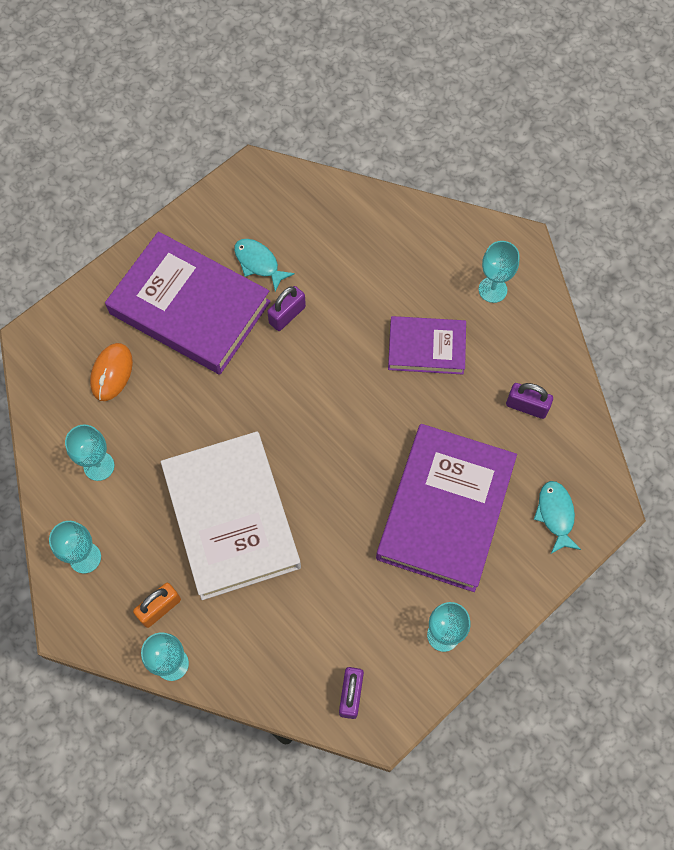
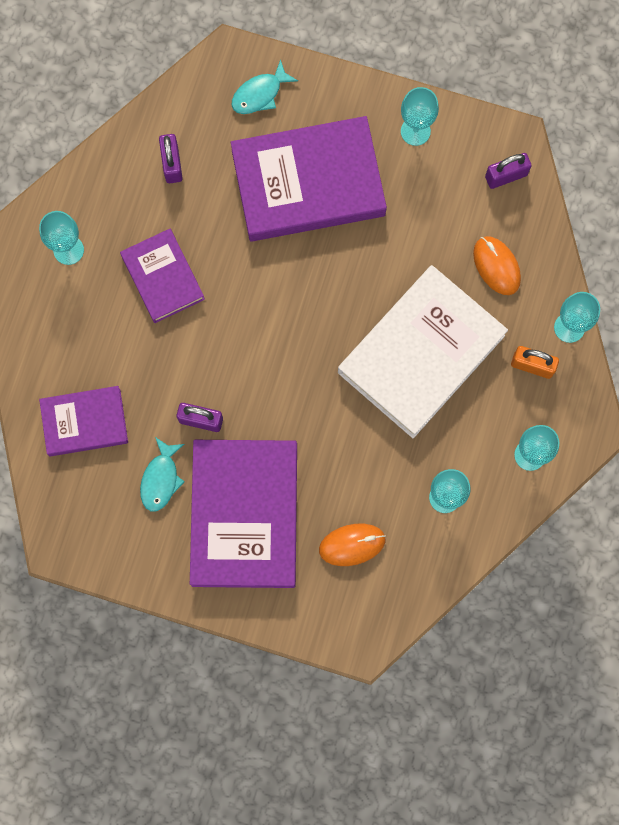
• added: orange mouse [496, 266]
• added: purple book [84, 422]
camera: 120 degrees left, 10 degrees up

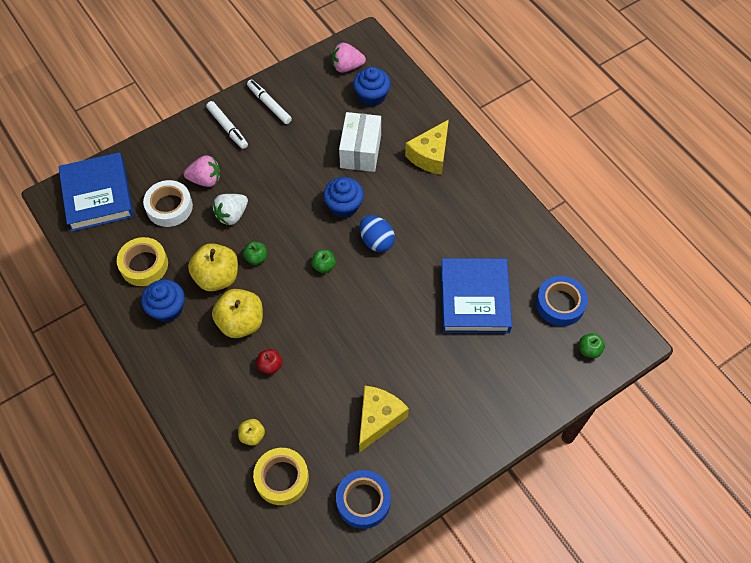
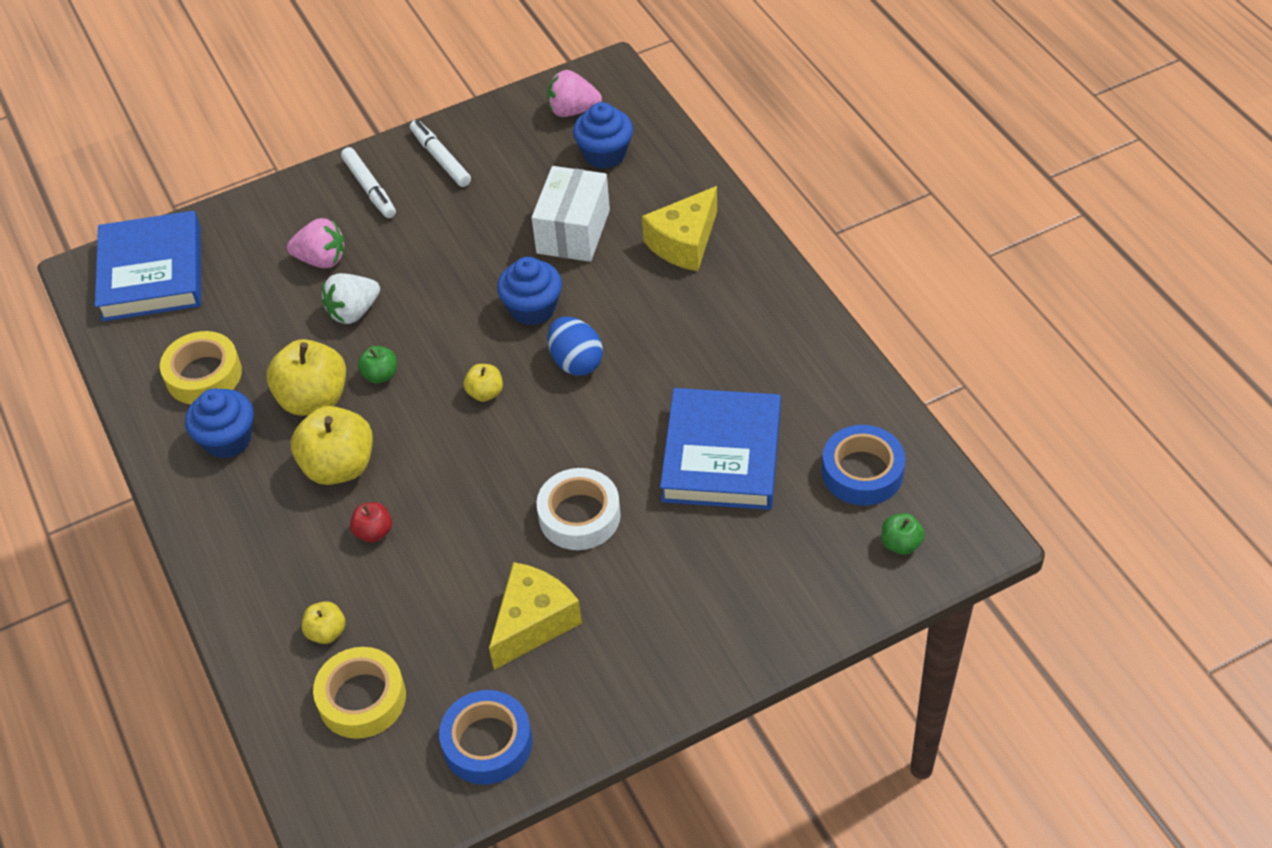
• moved: white tape [169, 207] to [579, 516]
• recoloured: green apple [324, 266] to yellow apple [485, 393]
camera: 10 degrees right, 10 degrees down

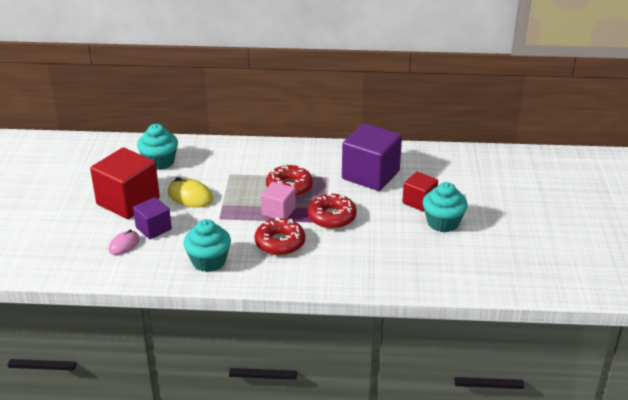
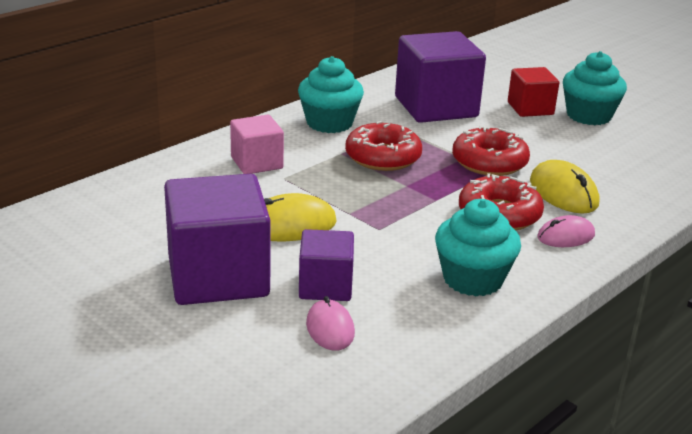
• moved: turquoise cupcake [159, 162] to [329, 123]
• recoloured: red cube [128, 201] to purple cube [218, 276]
• moved: pink cube [278, 212] to [257, 163]
• added: yellow mouse [563, 192]
• added: pink mouse [565, 236]
camera: 50 degrees left, 5 degrees down

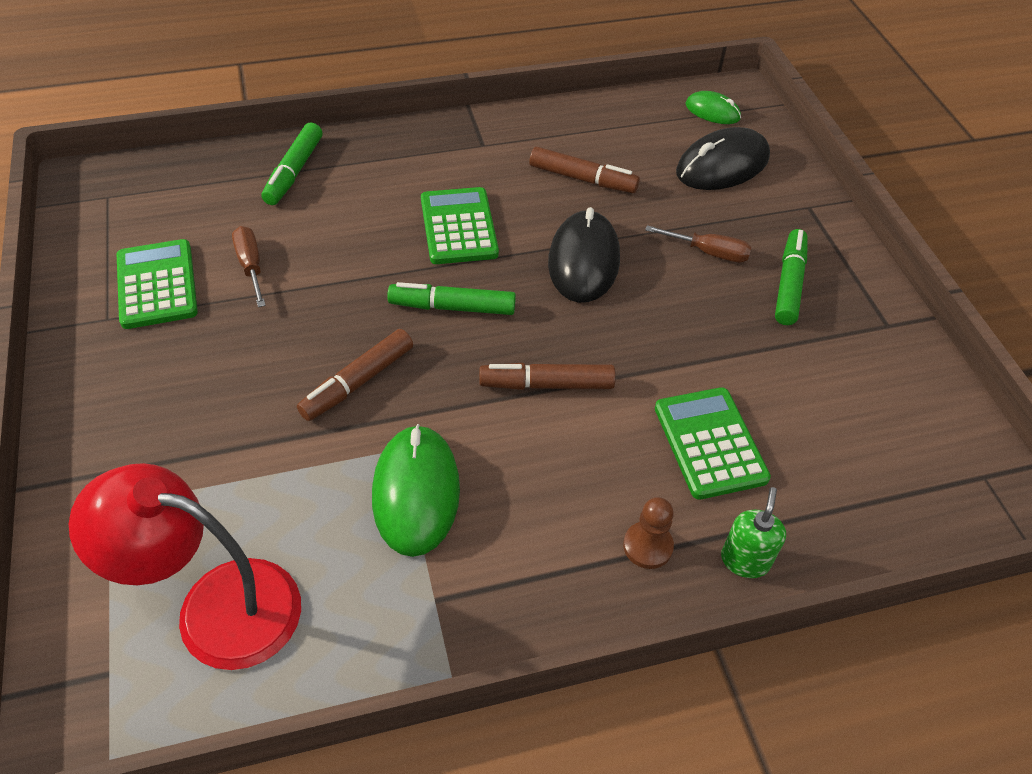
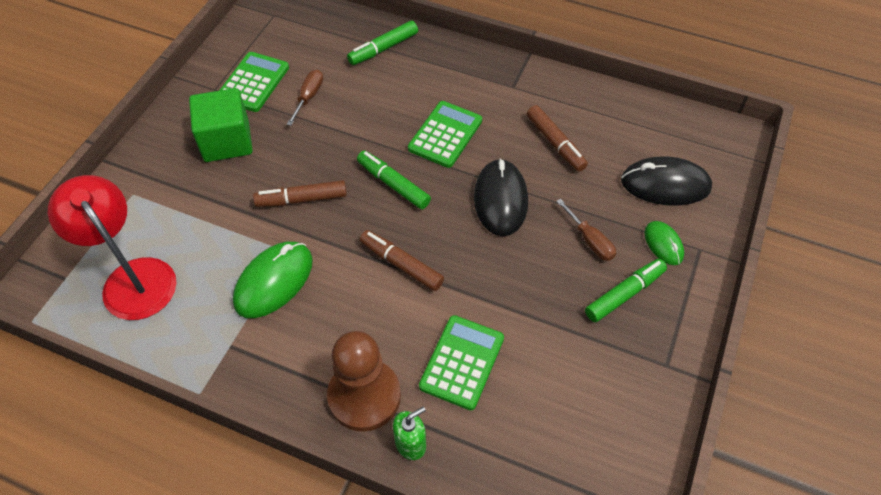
• moved: green mouse [712, 111] to [663, 244]
• turned: black mouse [584, 261] = [500, 200] 45 degrees counterclockwise
• resized: brown pawn [647, 546] = [364, 396] x2.08
• added: green cube [227, 141]
camera: 40 degrees right, 5 degrees up

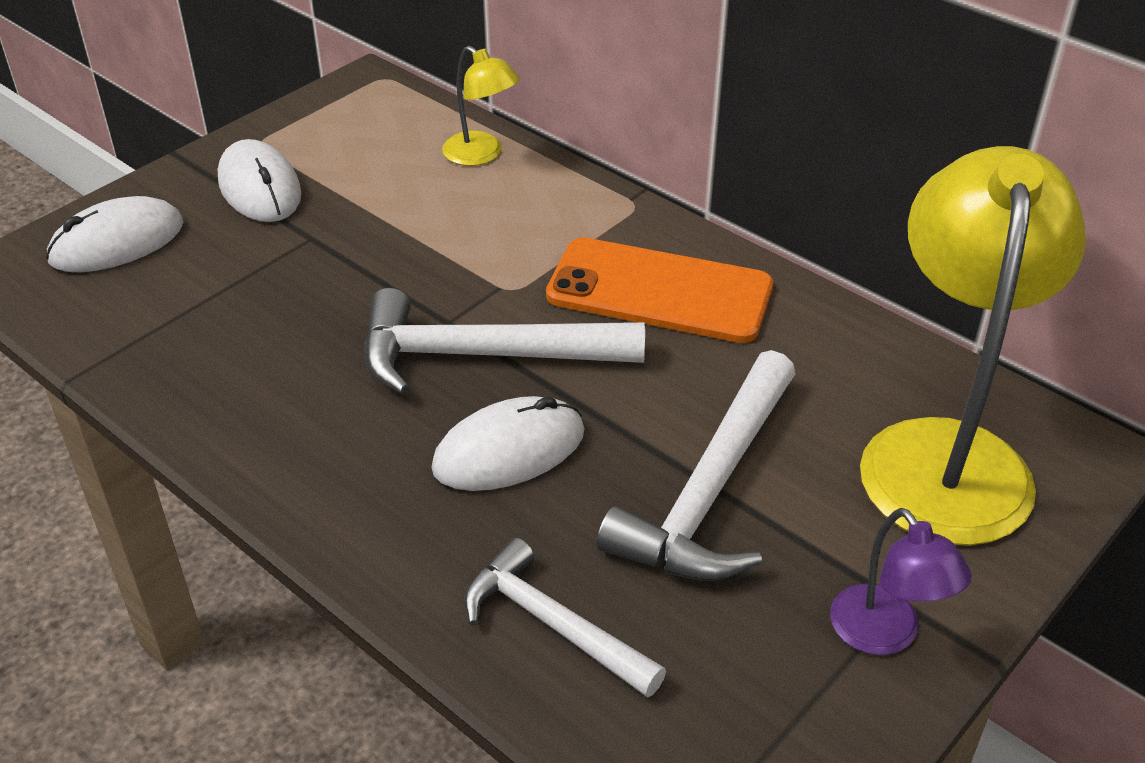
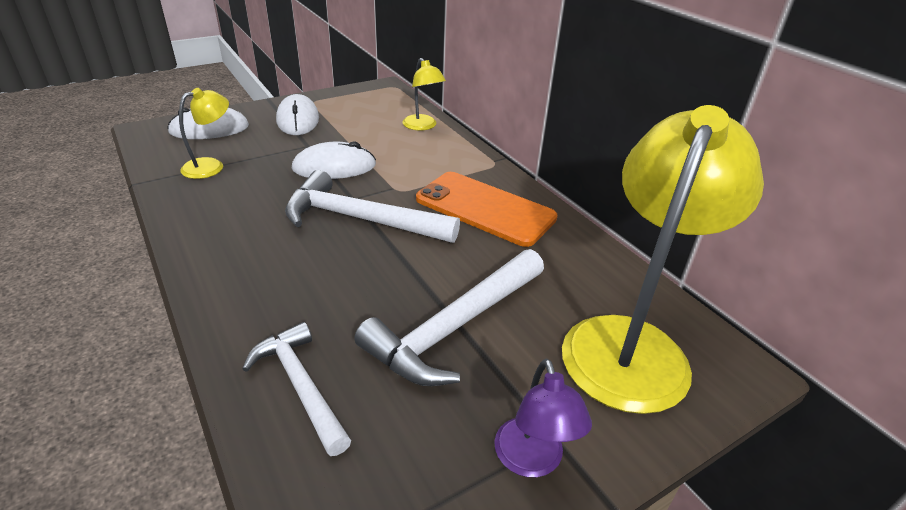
• moved: white mouse [509, 450] to [334, 167]
• added: yellow lamp [211, 166]
camera: 15 degrees right, 5 degrees down

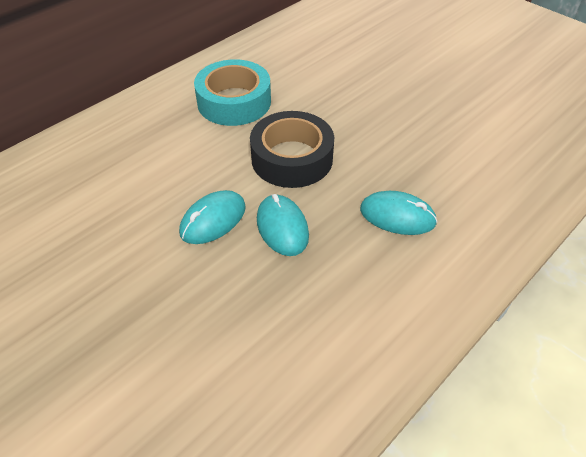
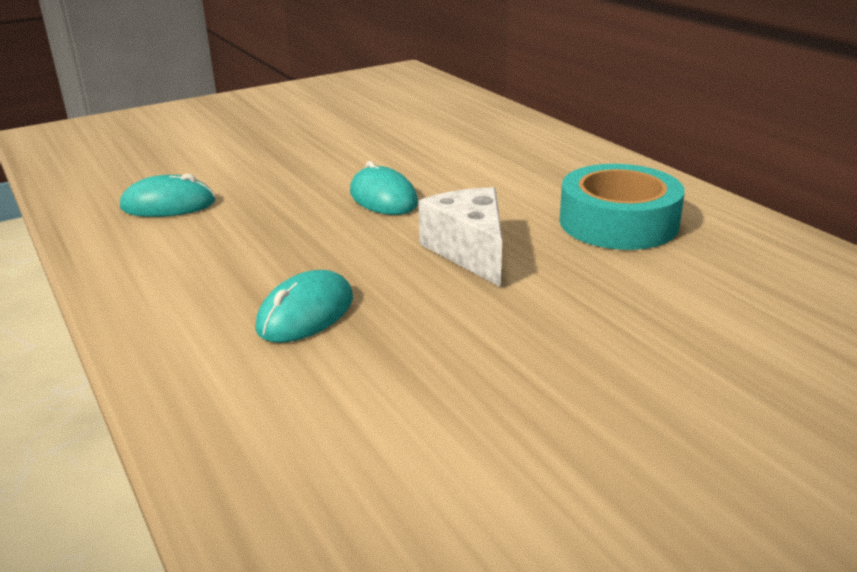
• replaced: black tape [292, 158] to white cheese [470, 251]
• moved: turquoise mouse [282, 227] to [168, 204]
camera: 105 degrees right, 20 degrees down

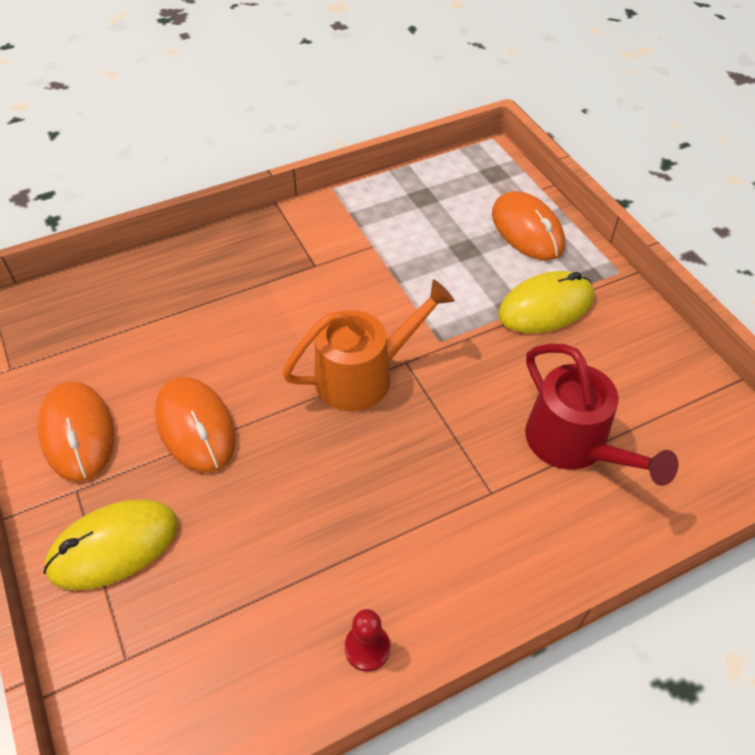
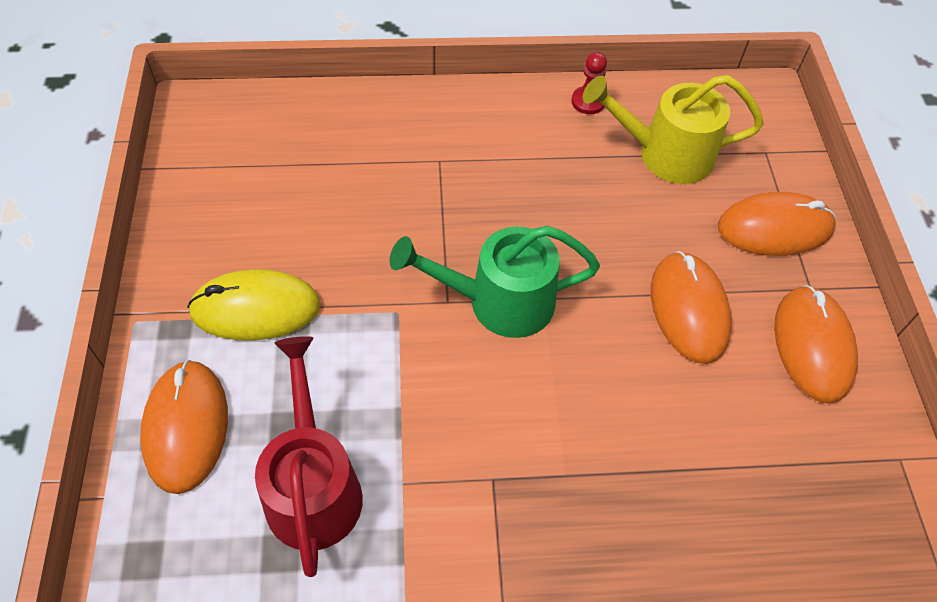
• recoloured: orange watering can [364, 375] to green watering can [498, 302]
• moved: red watering can [574, 445] to [312, 485]
• recoloured: yellow mouse [114, 546] to orange mouse [774, 228]
• added: yellow watering can [664, 154]
camera: 160 degrees left, 5 degrees up

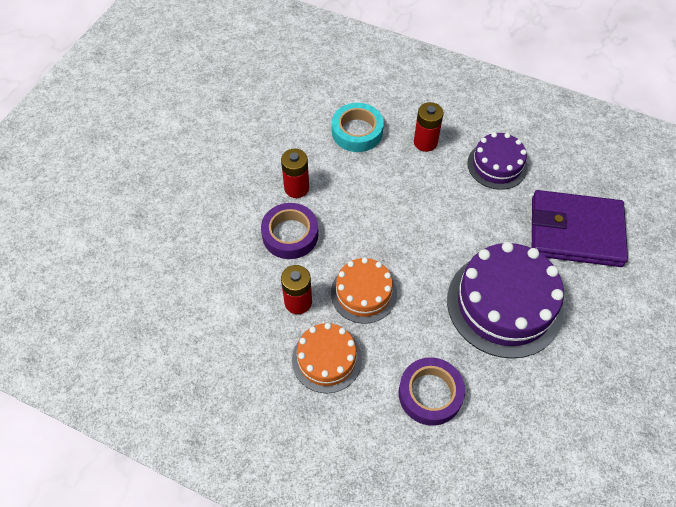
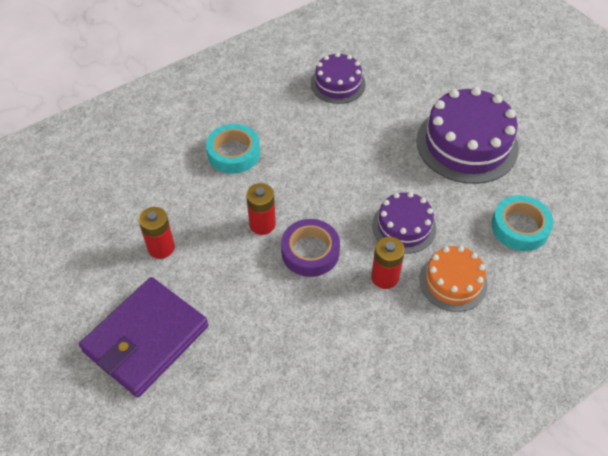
• moved: red battery [425, 142] to [161, 248]
• moved: purple wallet [575, 232] to [146, 338]
• recoloured: orange cake [363, 293] to purple cake [404, 226]
• recoloured: purple tape [430, 394] to turquoise tape [520, 227]
camera: 60 degrees left, 5 degrees down

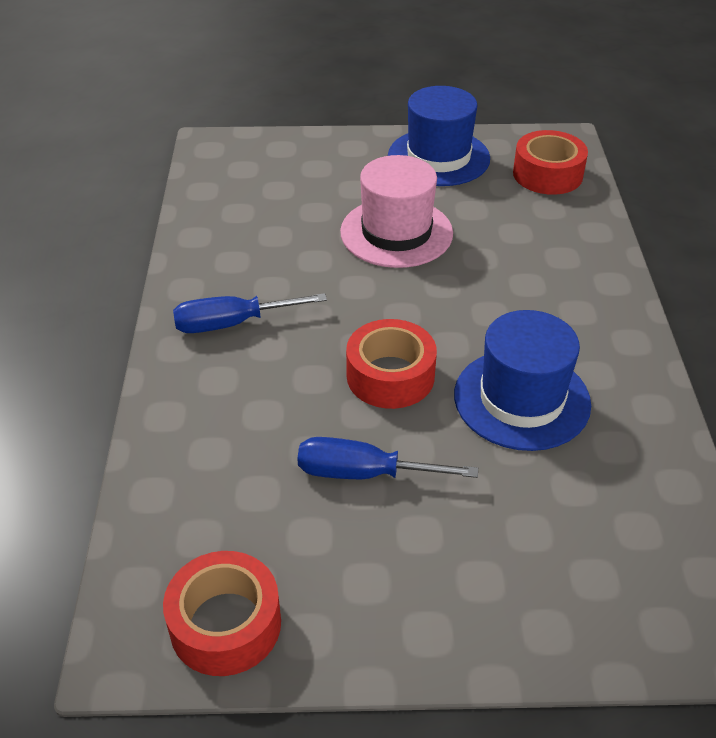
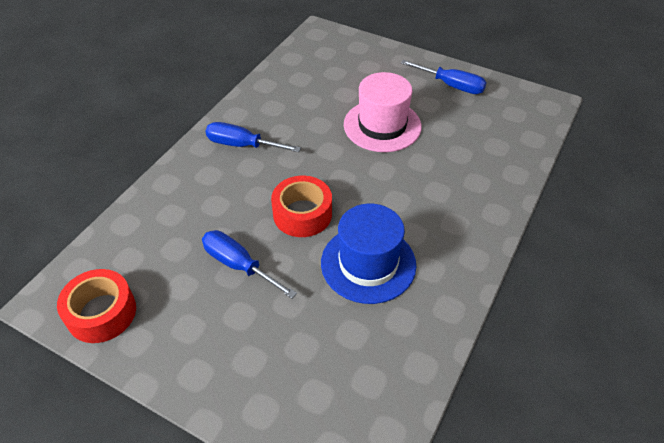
• replaced: blue hat [438, 157] to blue screwdriver [451, 85]
• removed: red tape [547, 174]
camera: 30 degrees right, 5 degrees up

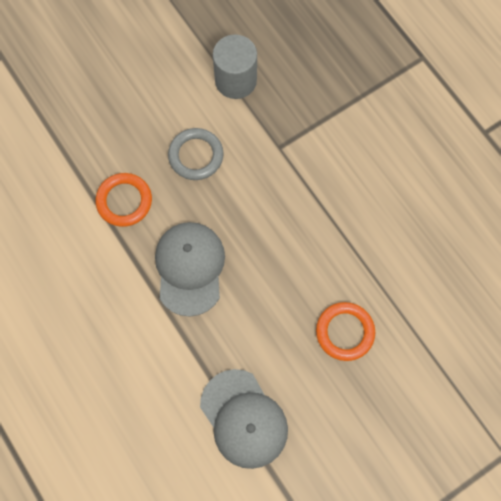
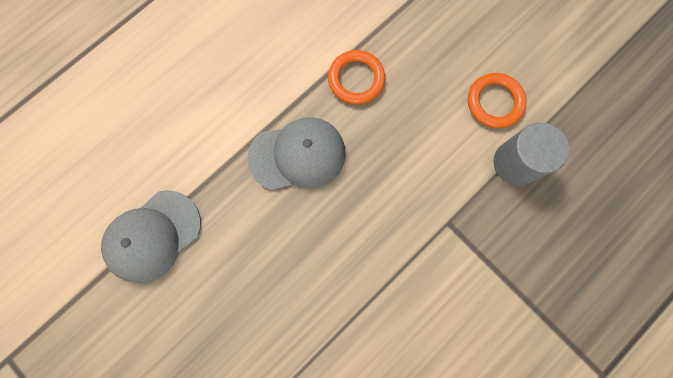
• removed: grey ring [196, 156]
• moved: orange ring [345, 332] to [494, 102]
camera: 80 degrees right, 5 degrees up

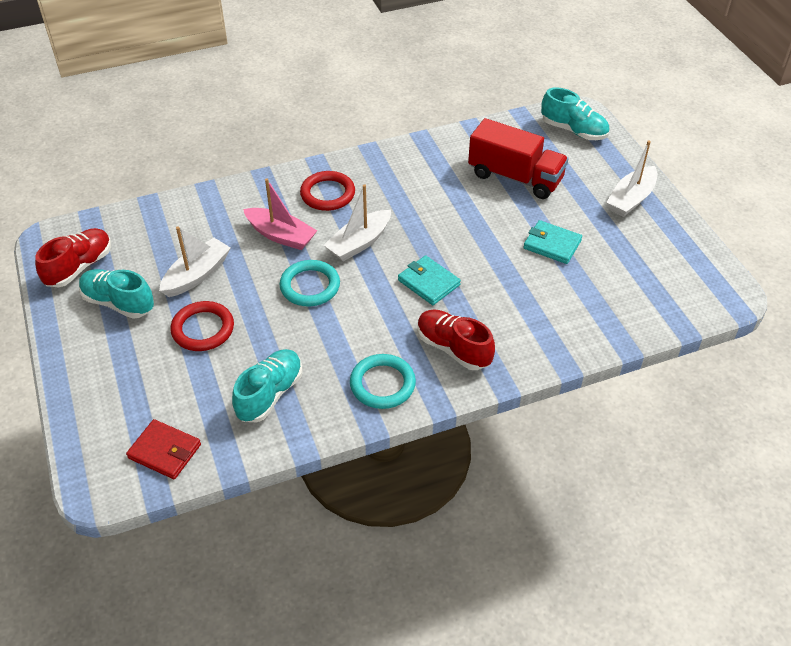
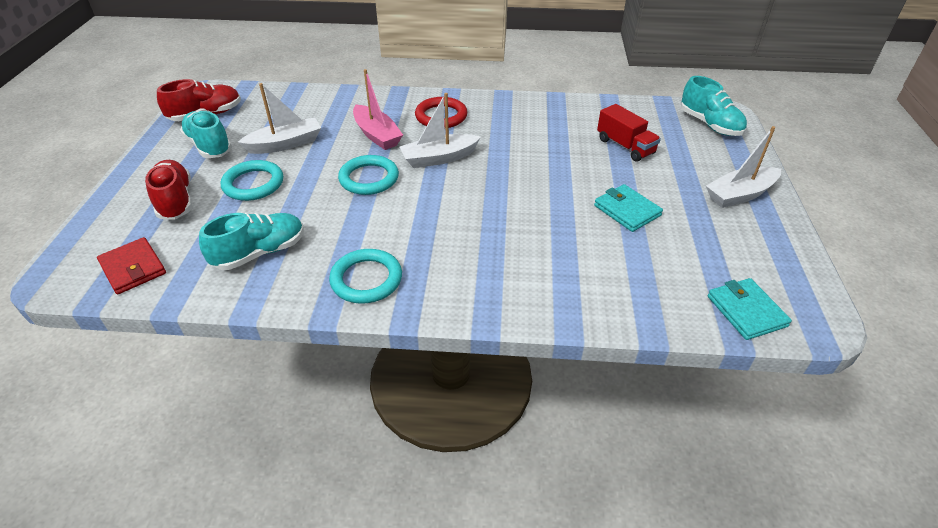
• resized: red truck [515, 177] = [625, 146] x0.64
• moved: turquoise wallet [429, 282] to [746, 311]
• recoloured: red ring [203, 329] to turquoise ring [253, 184]
• moved: red shoe [453, 348] to [175, 201]
camera: 25 degrees right, 5 degrees down

